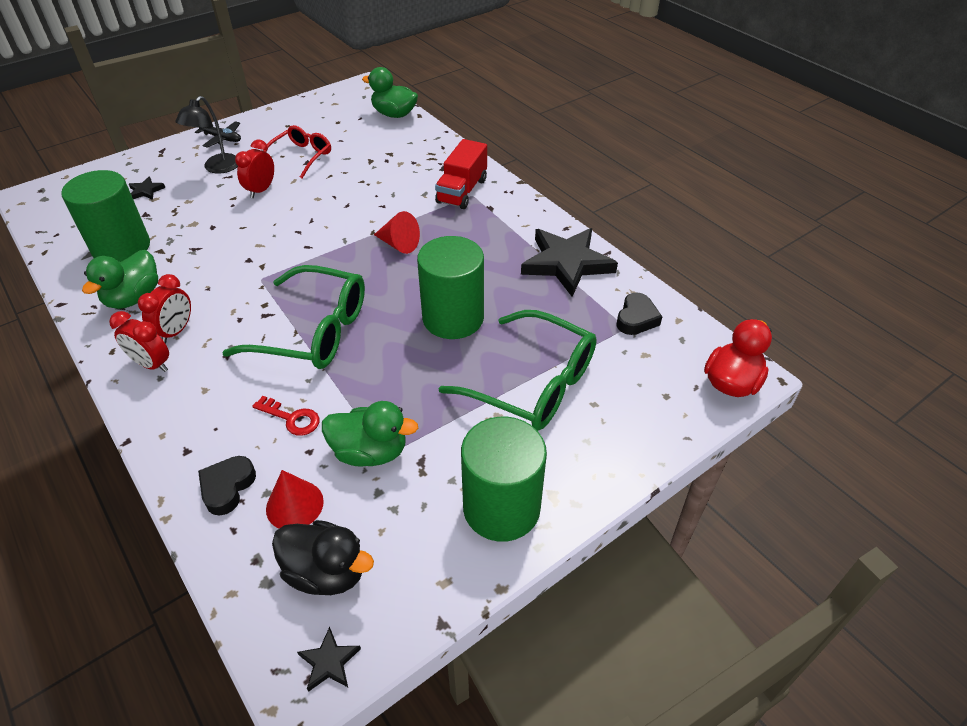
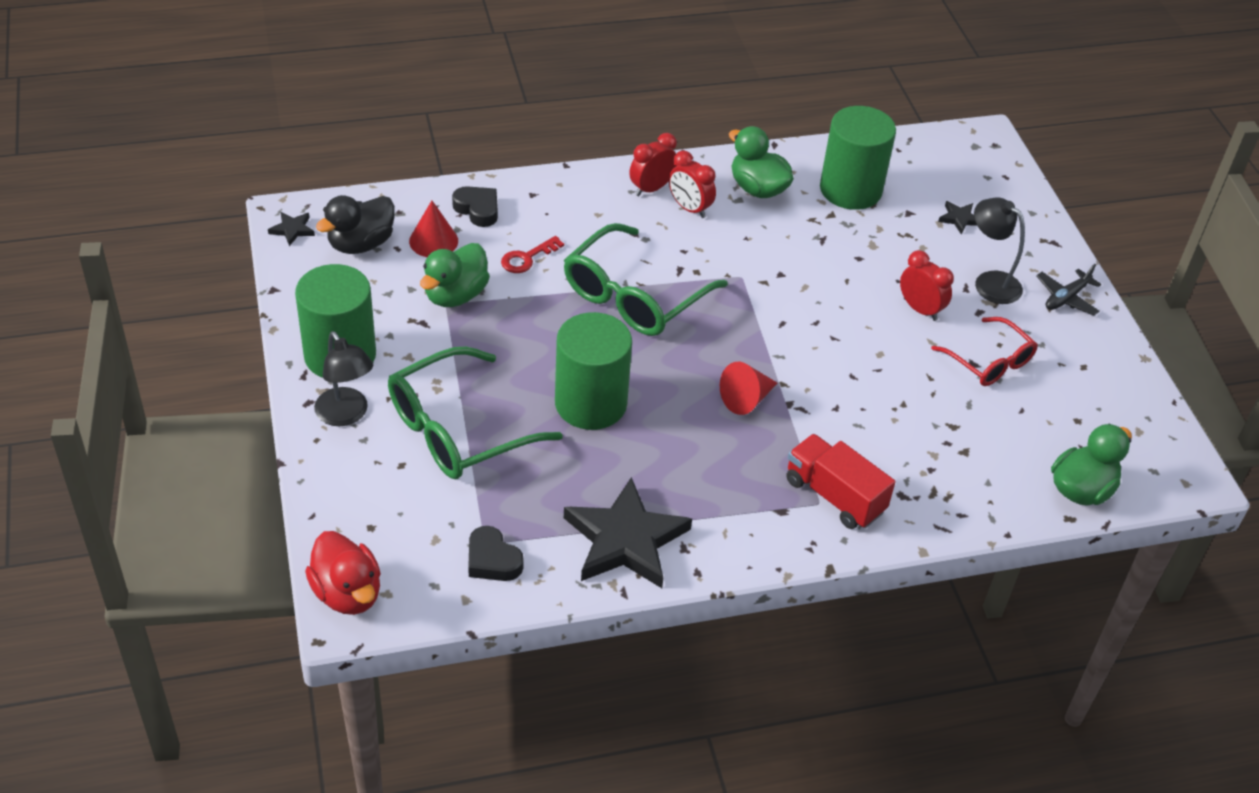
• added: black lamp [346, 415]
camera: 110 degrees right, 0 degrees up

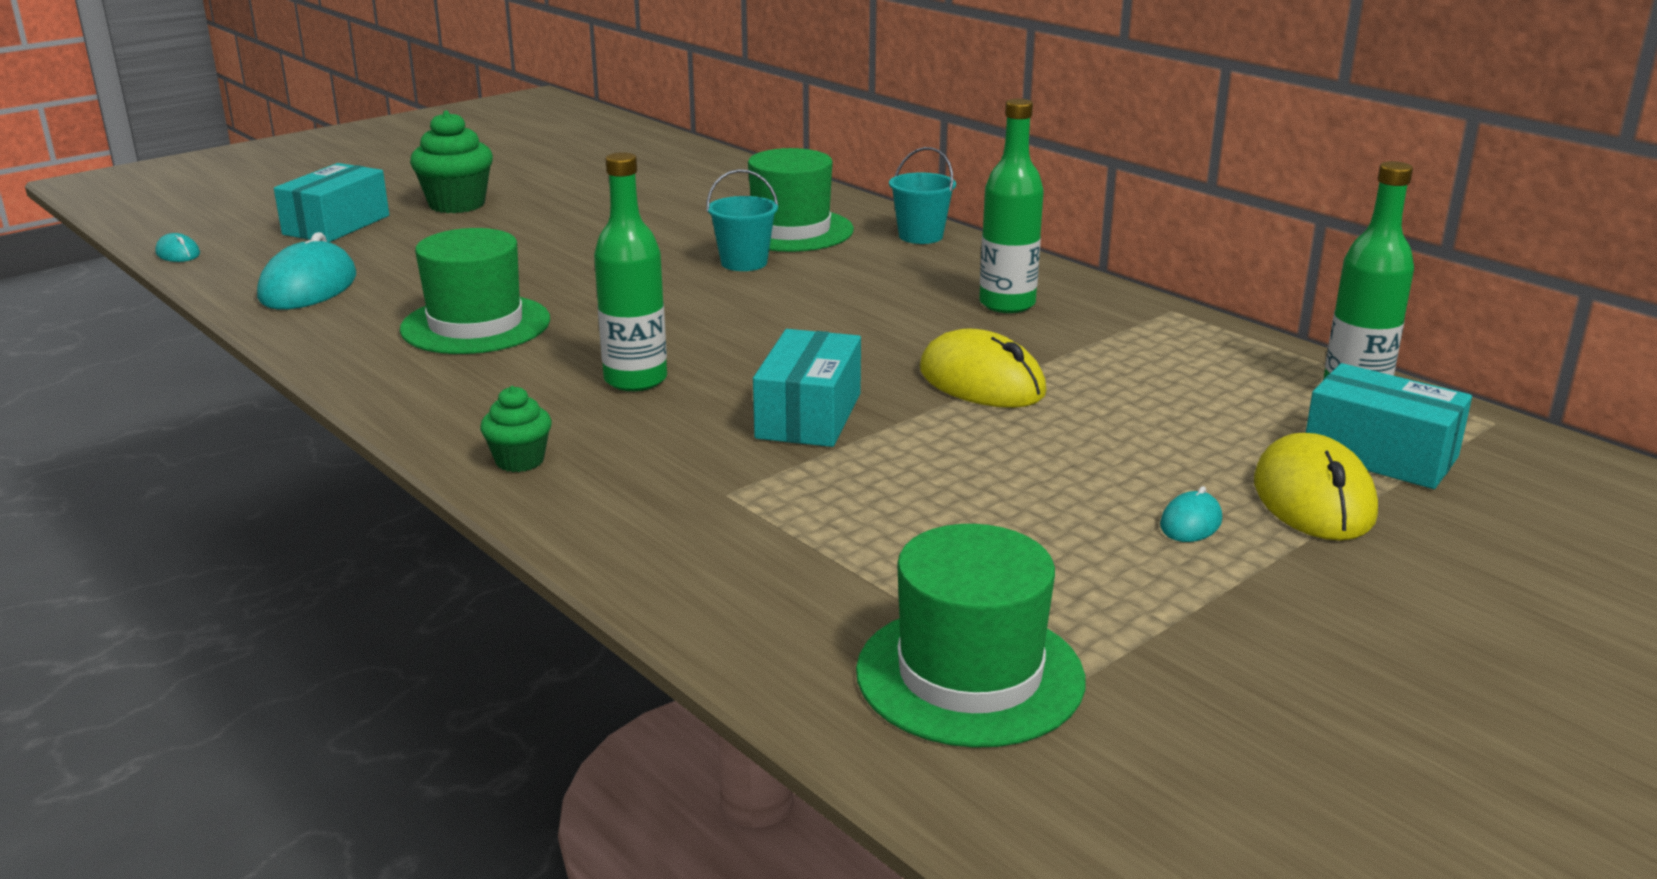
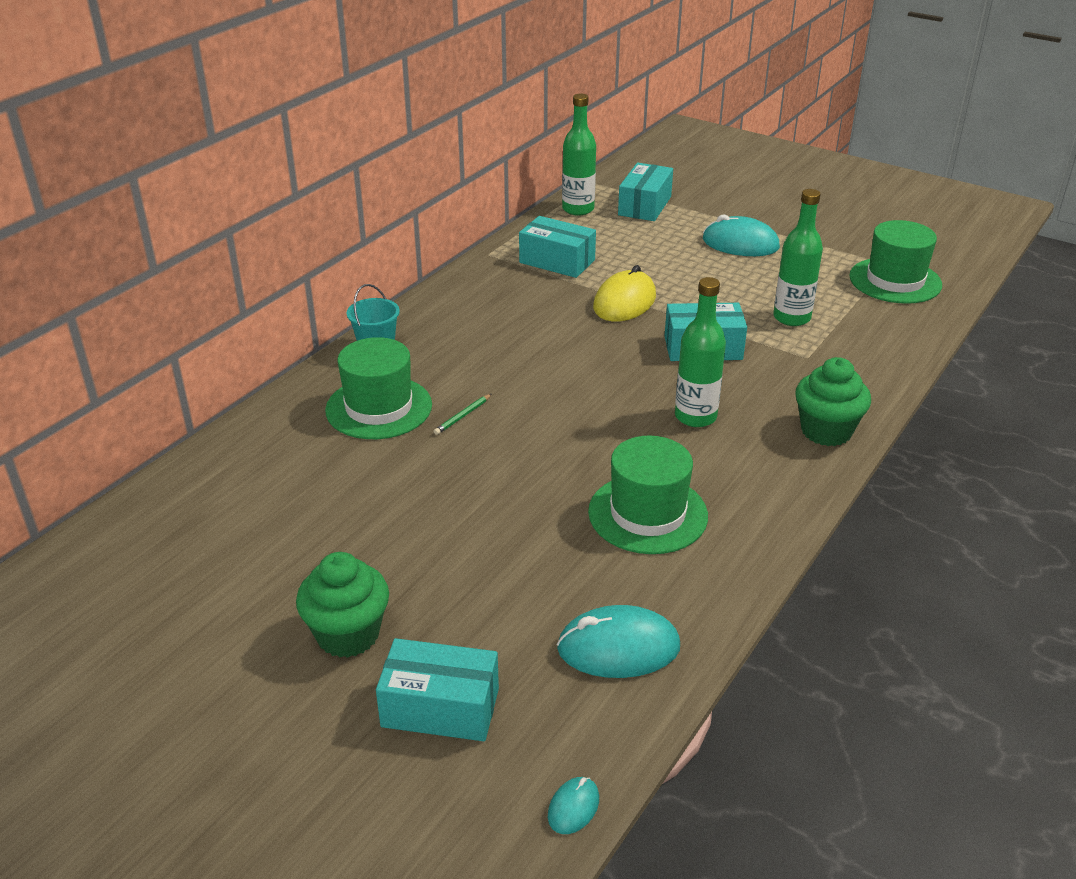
• moved: green bottle [1007, 304] to [791, 318]
• replaced: turquoise bucket [744, 263] to green pencil [463, 416]
• resized: green cupcake [520, 461] = [826, 431] x1.72
• removed: yellow mouse [1313, 498]
• resized: turquoise mouse [1191, 523] = [740, 243] x2.06
• added: turquoise box [557, 261]
camera: 105 degrees left, 10 degrees up

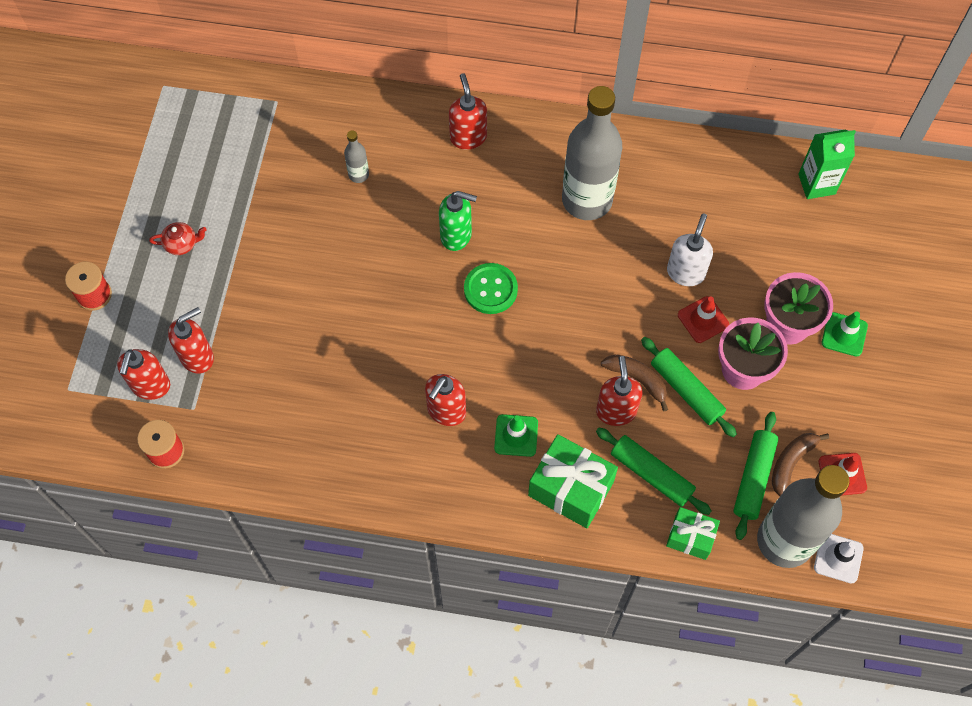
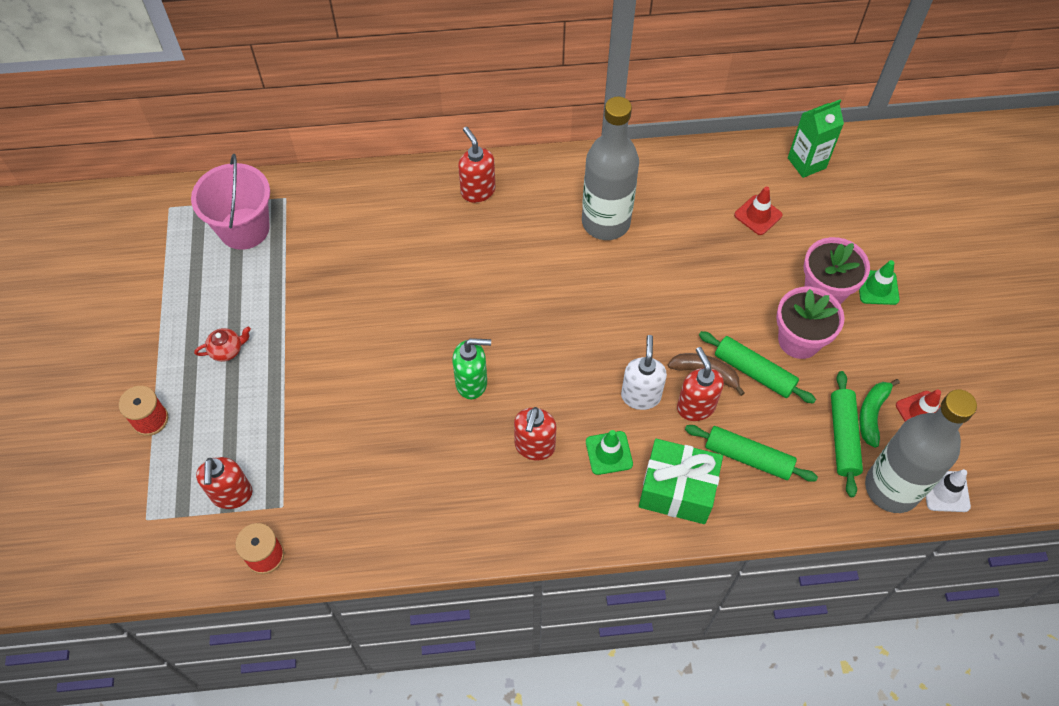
• removed: grey bottle [358, 175]
• moved: green soap dispenser [456, 235] to [472, 383]
• moved: white soap dispenser [685, 272] to [640, 396]
• removed: green button [490, 289]
• moved: red traffic cone [703, 320] to [758, 215]
• removed: red soap dispenser [197, 357]
• recoloured: brown banana [791, 463] to green banana [872, 414]
• removed: green gift [690, 537]
• added: pink bucket [244, 228]
camera: 15 degrees left, 5 degrees down

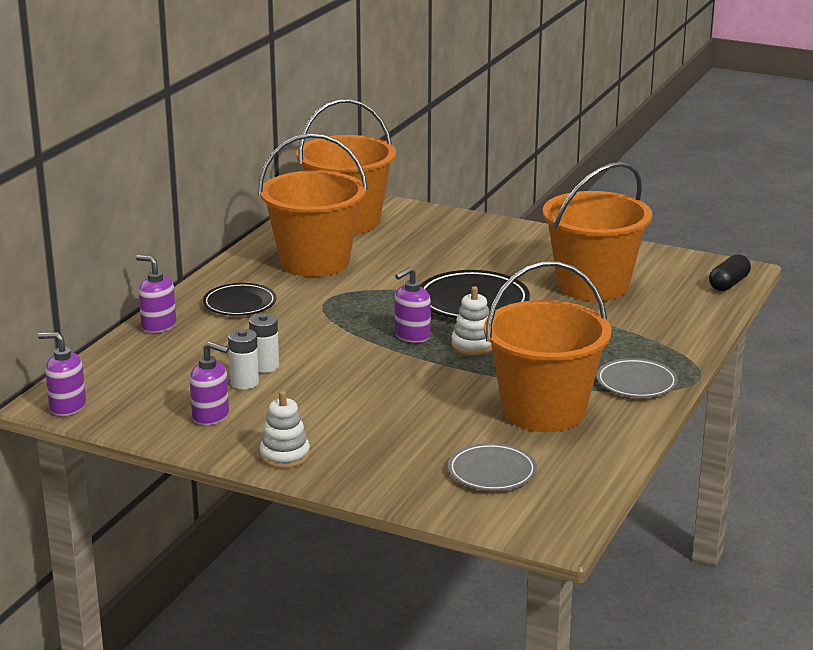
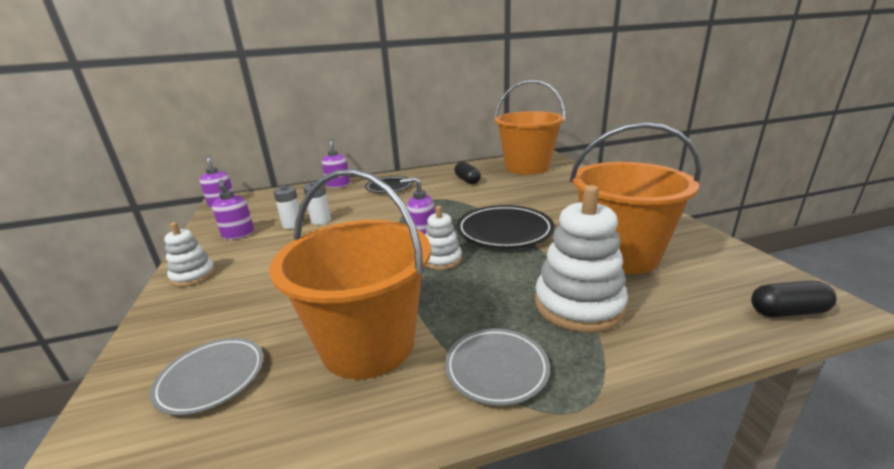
• replaced: orange bucket [314, 262] to black capsule [467, 180]
• added: white stacking toy [578, 305]
camera: 50 degrees right, 0 degrees up

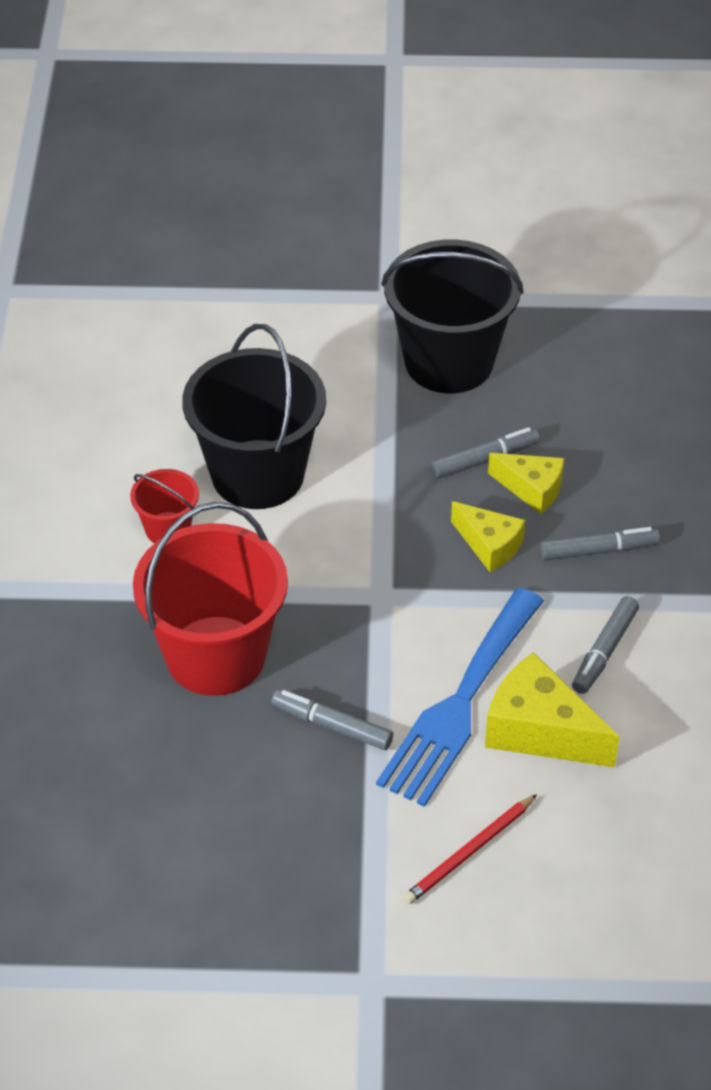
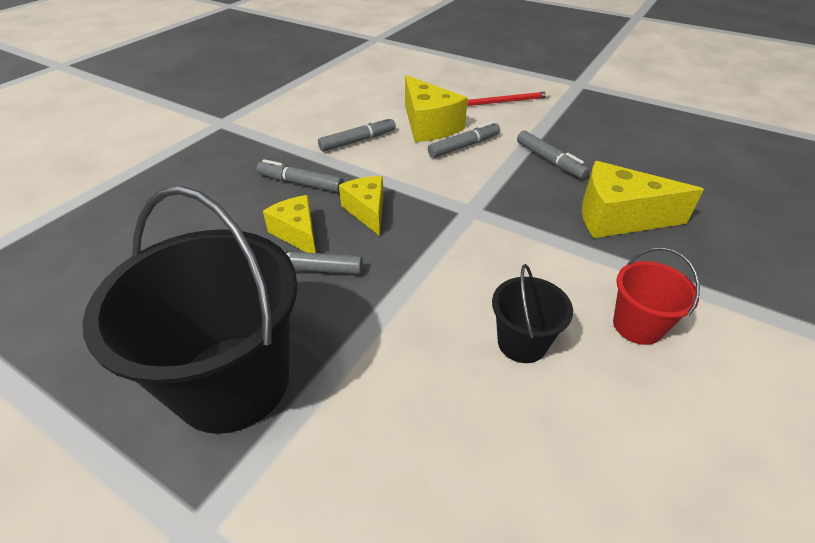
• resized: black bucket [257, 474] = [522, 343] x0.47
• replaced: red bucket [216, 656] to yellow cheese [618, 217]
• replaced: blue fork [460, 704] to grey marker [463, 146]
camera: 150 degrees left, 5 degrees down

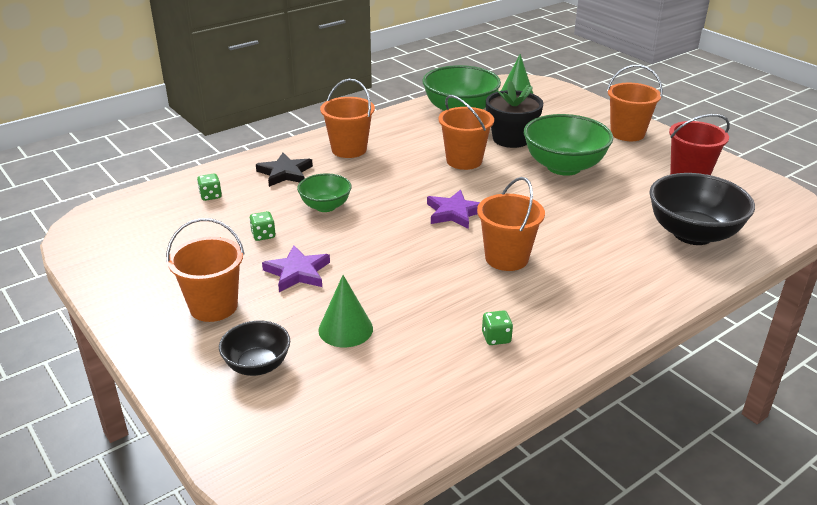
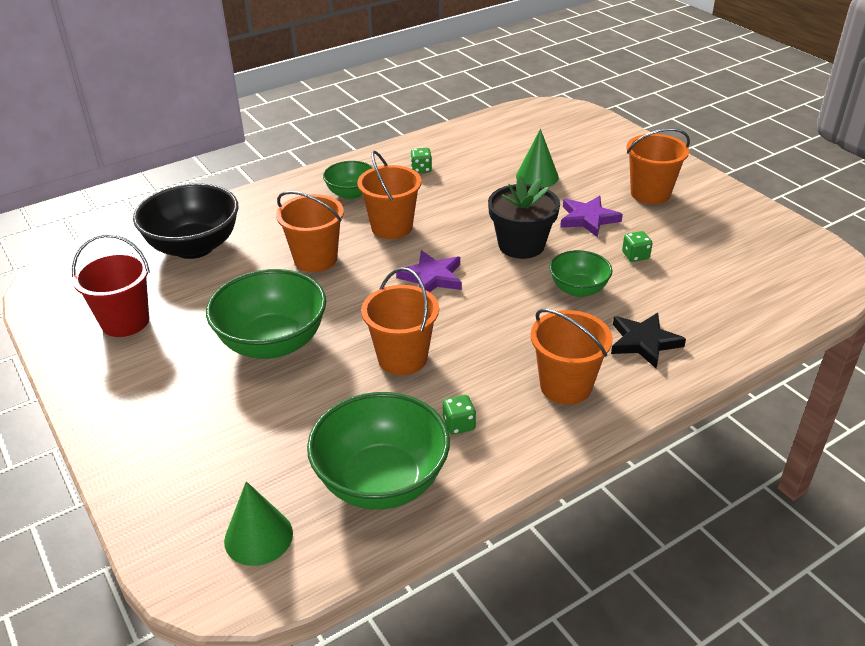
• moved: orange bucket [627, 133] to [315, 259]
• moved: black flower pot [511, 139] to [521, 245]
• moved: green dice [210, 196] to [459, 424]
• removed: black bowl [257, 365]
• added: green bowl [351, 193]
camera: 175 degrees left, 5 degrees up

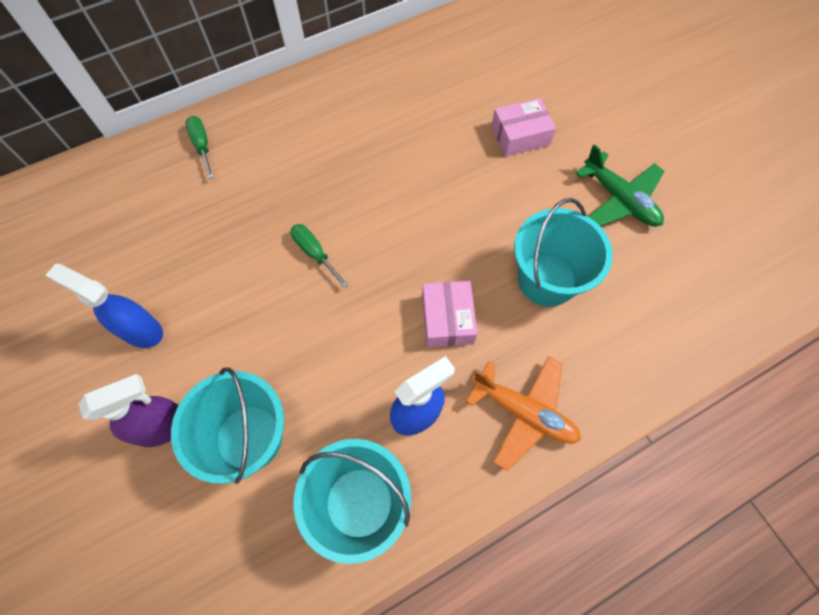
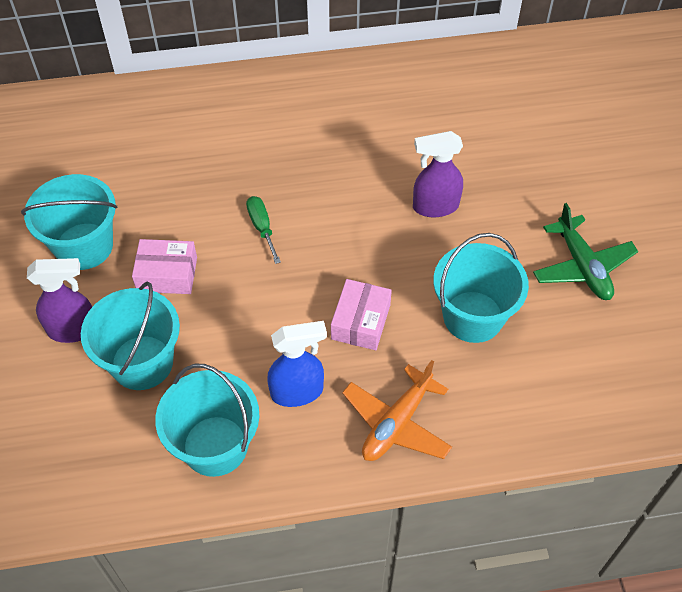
• moved: pink box [520, 135] to [167, 274]
• removed: green screwdriver [202, 145]
• replaced: blue spray bottle [140, 330] to turquoise bucket [84, 246]
• turned: orange plane [524, 412] = [396, 423] 75 degrees clockwise
• added: purple spray bottle [435, 207]
camera: 20 degrees right, 10 degrees down

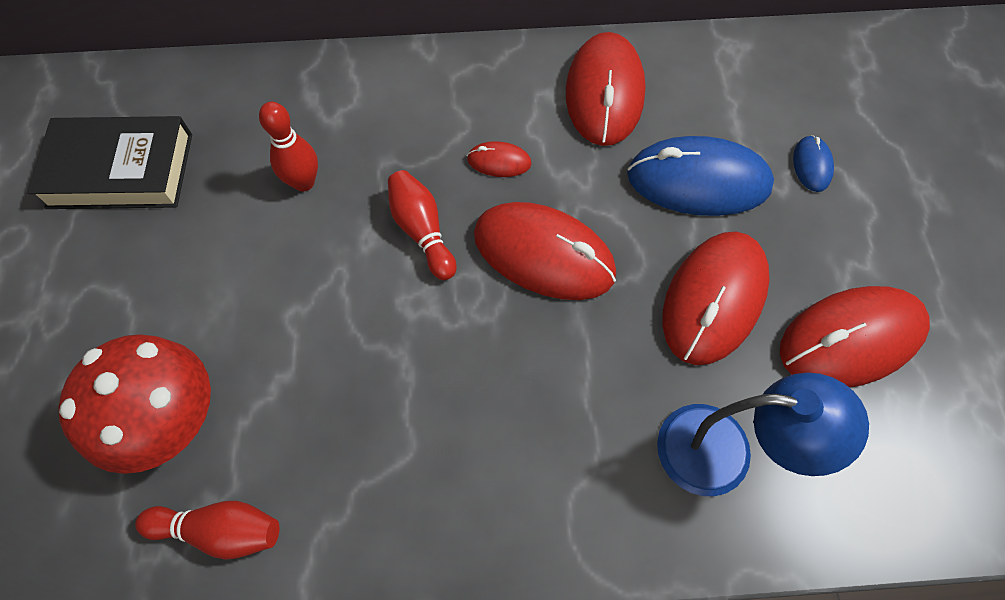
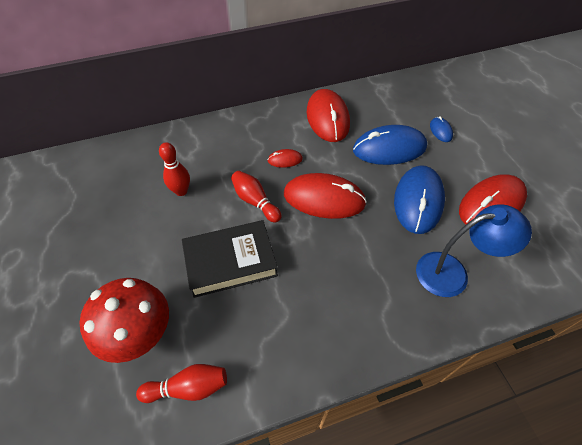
• moved: black book [121, 170] to [230, 261]
• recoloured: red mouse [714, 299] to blue mouse [418, 201]
camera: 15 degrees left, 10 degrees down

